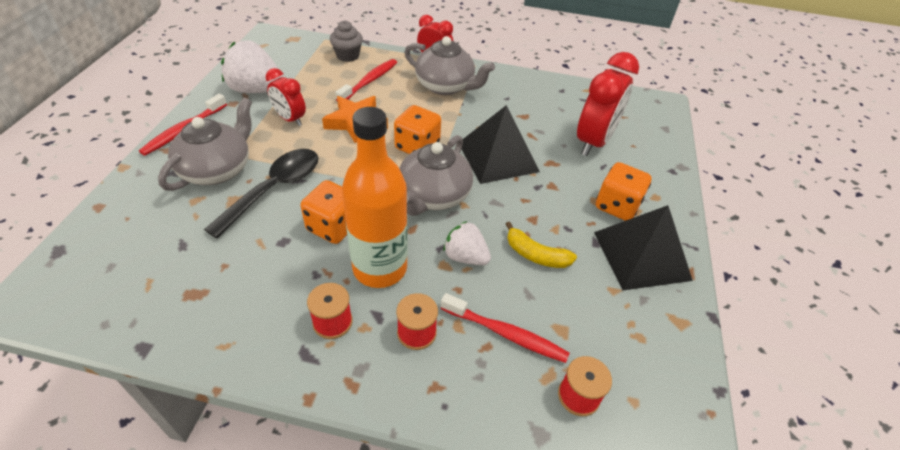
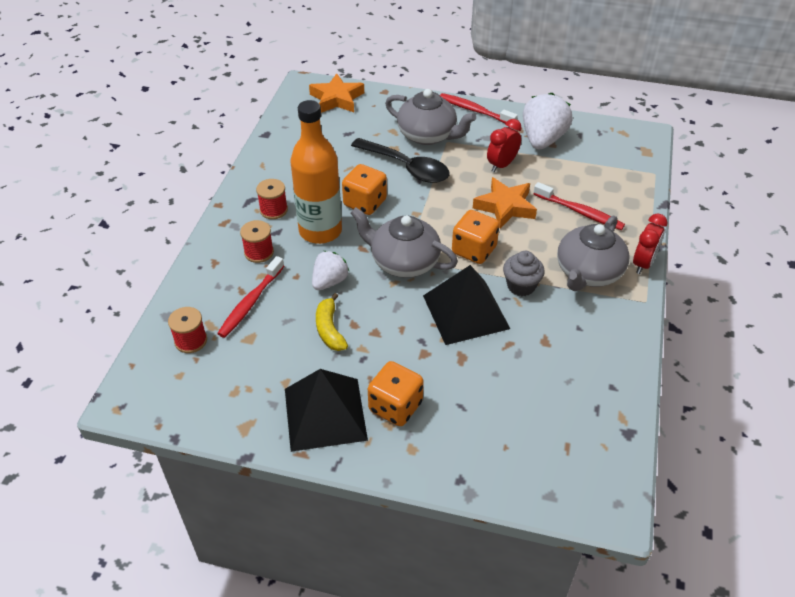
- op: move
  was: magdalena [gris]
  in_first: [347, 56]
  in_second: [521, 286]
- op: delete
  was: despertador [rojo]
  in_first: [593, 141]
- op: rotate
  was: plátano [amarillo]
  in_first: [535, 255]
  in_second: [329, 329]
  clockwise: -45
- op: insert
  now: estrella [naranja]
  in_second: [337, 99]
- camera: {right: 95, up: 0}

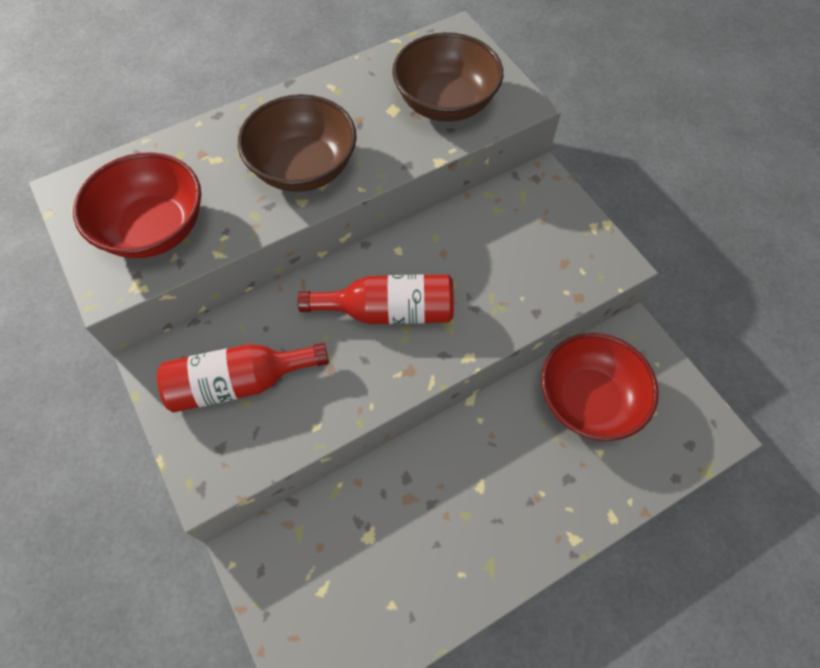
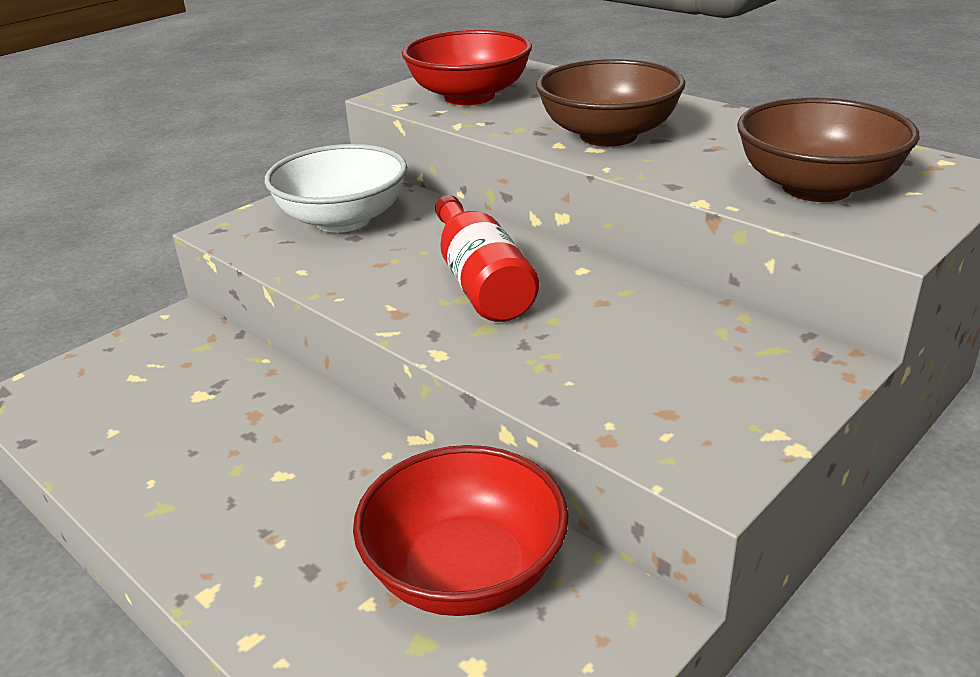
- op: replace
  was: botella [rojo]
  now: cuenco [blanco]
  in_first: [239, 383]
  in_second: [343, 220]
- camera: {right: 75, up: -30}

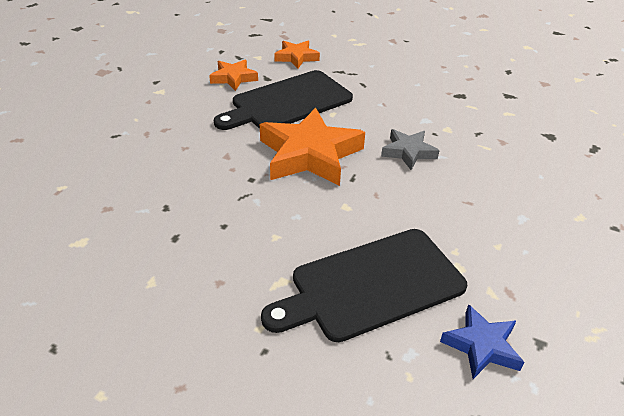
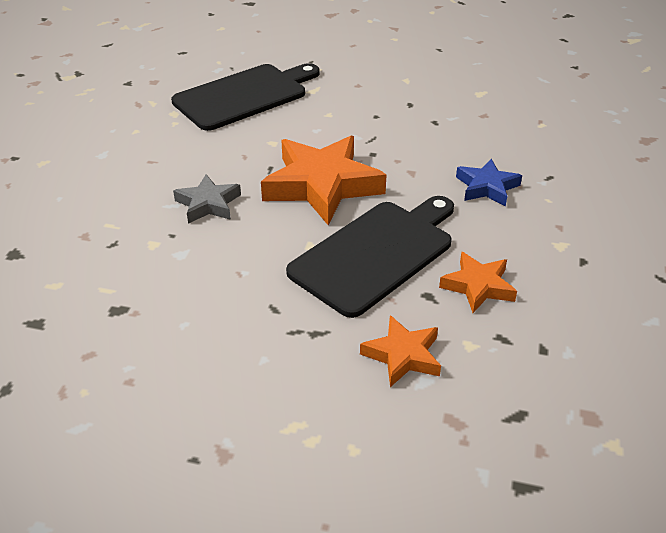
- op: move
  was: estrella [azul]
  in_first: [482, 346]
  in_second: [487, 187]
- camera: {right: 170, up: 0}

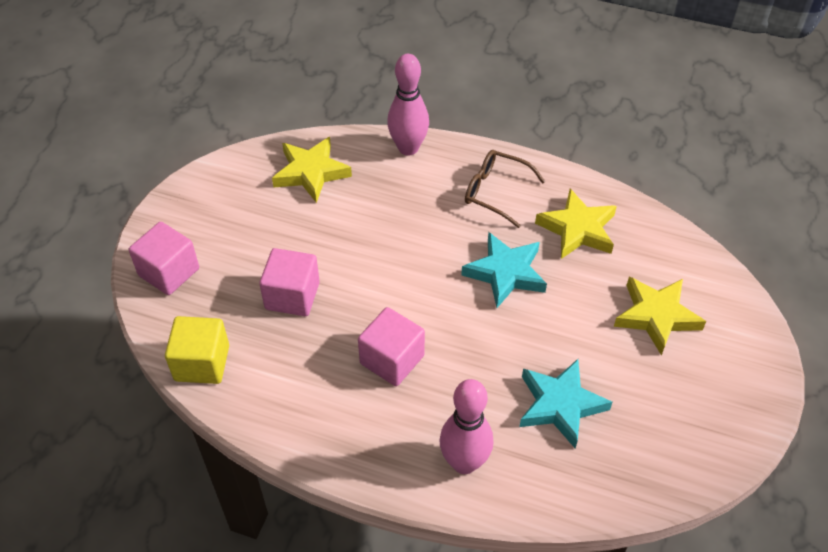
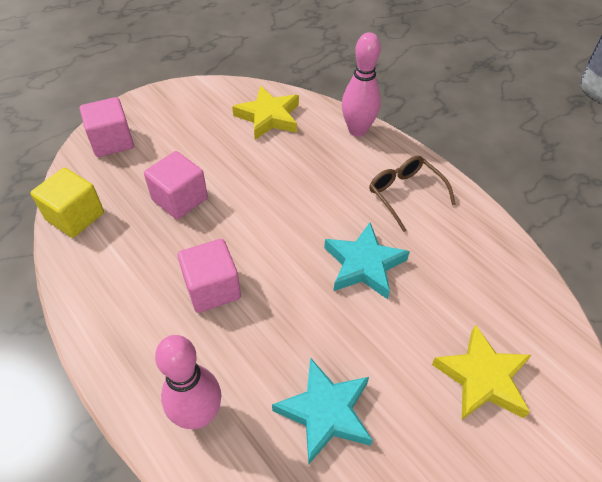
- op: delete
  was: estrella [amarillo]
  in_first: [577, 229]
- camera: {right: 30, up: 0}

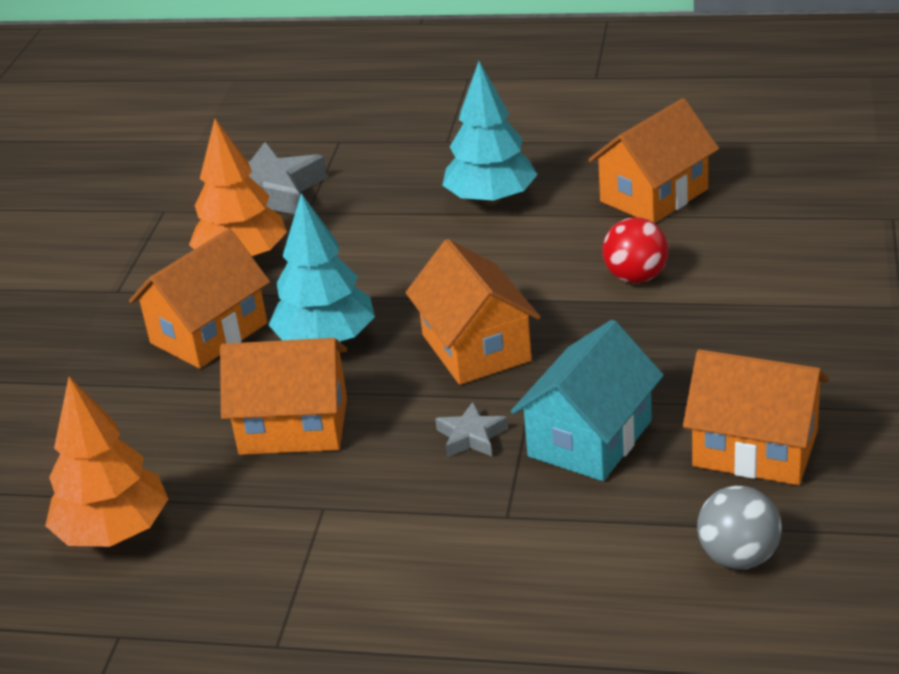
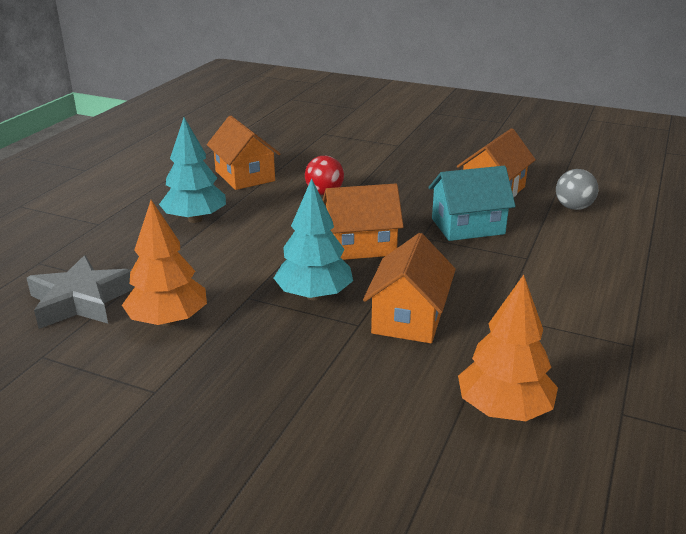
- op: delete
  was: casa [naranja]
  in_first: [209, 333]
- op: rotate
  was: casa [turquesa]
  in_first: [590, 438]
  in_second: [467, 226]
  clockwise: -60
- op: delete
  was: estrella [gris]
  in_first: [471, 436]
- camera: {right: -80, up: -5}

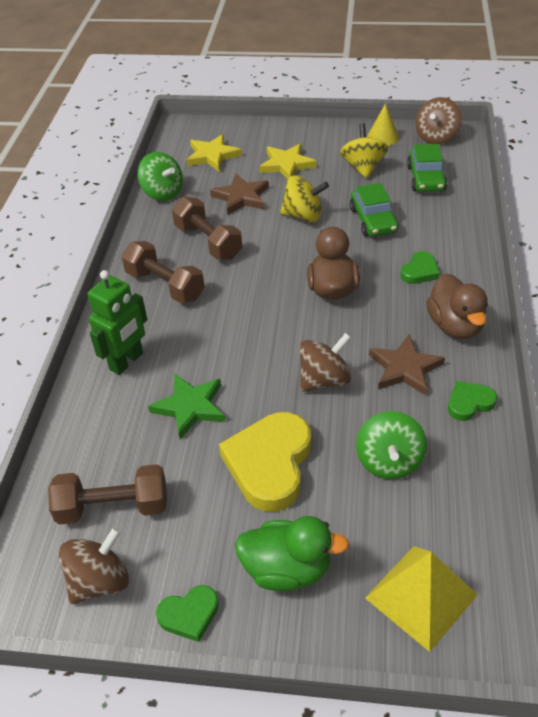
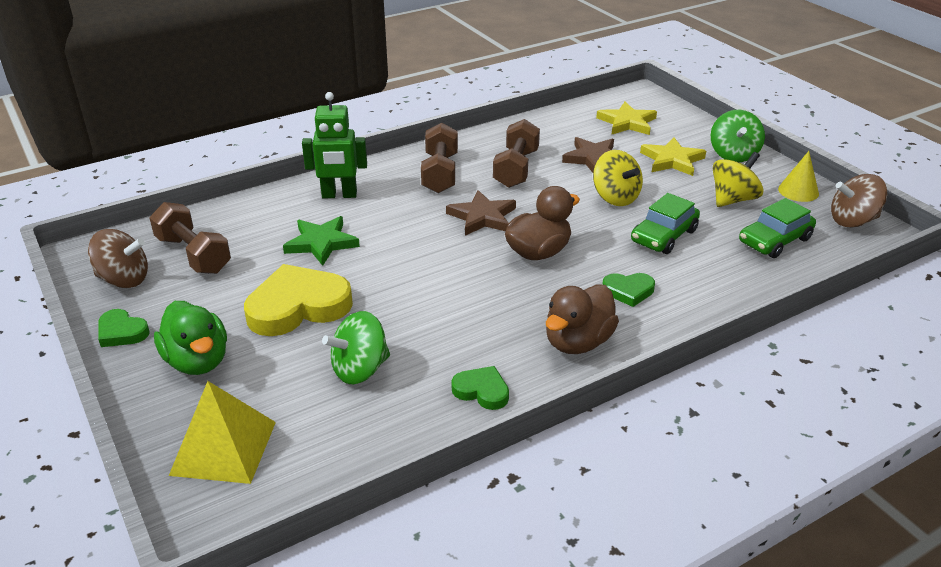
- op: move
  was: peonza [verde]
  in_first: [162, 193]
  in_second: [733, 155]
- op: delete
  was: peonza [marrón]
  in_first: [324, 380]
- op: move
  was: estrella [marrón]
  in_first: [405, 368]
  in_second: [482, 217]
- camera: {right: 50, up: -10}

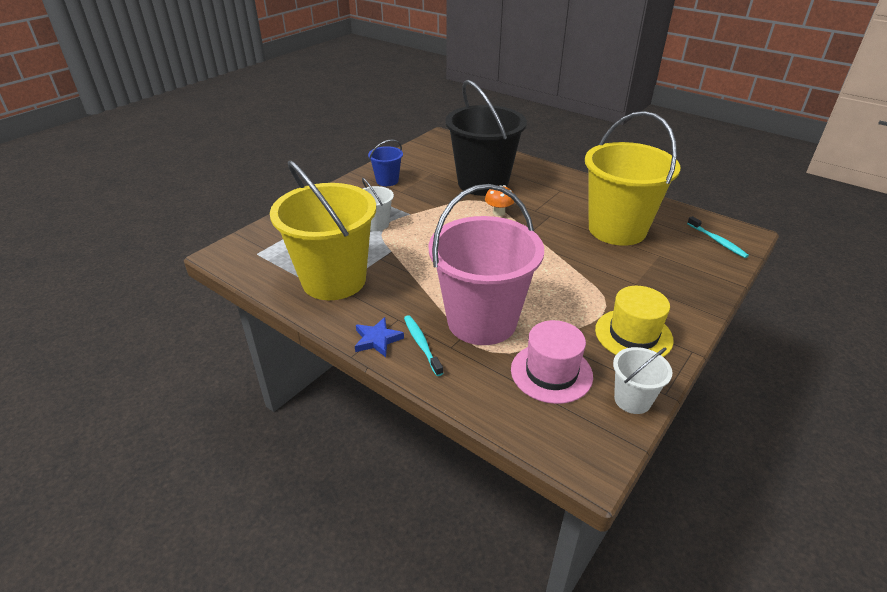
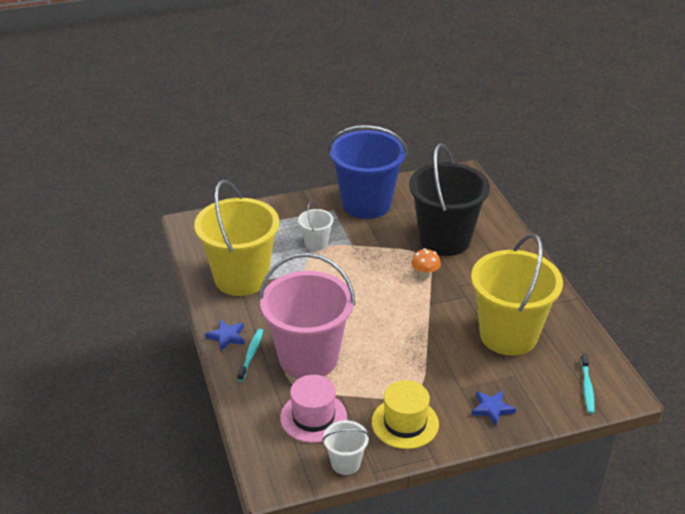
- op: resize
  was: balde [azul]
  in_first: [387, 181]
  in_second: [366, 204]
  ratio: 2.23
- op: insert
  now: estrella [azul]
  in_second: [492, 409]
- camera: {right: 35, up: 0}

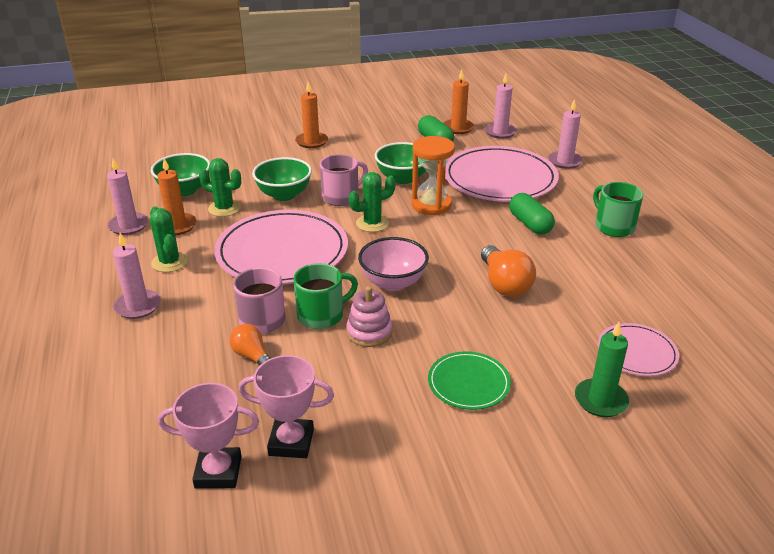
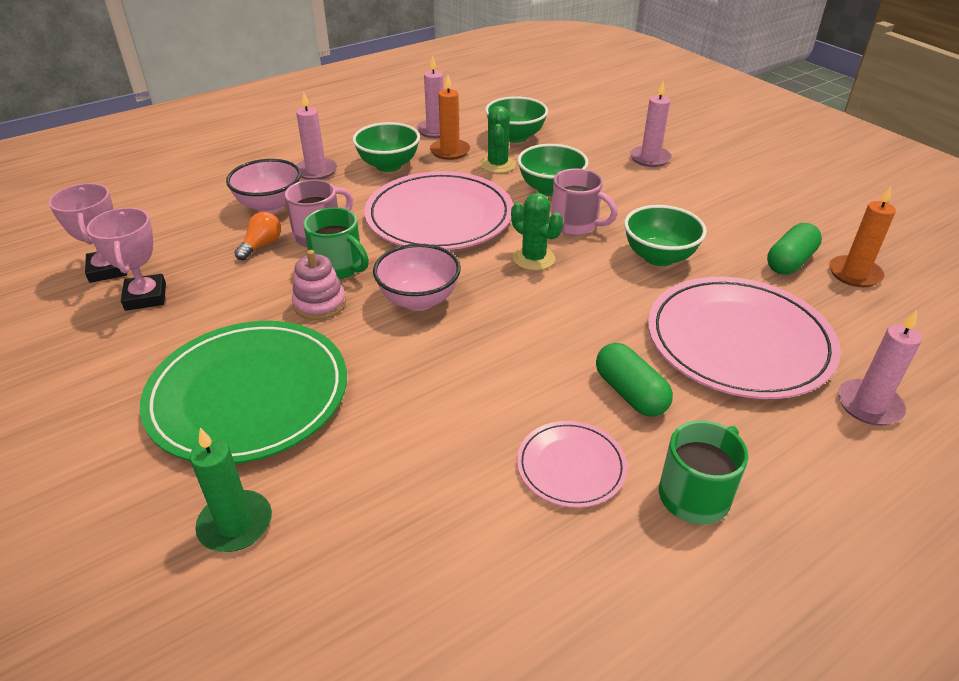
- op: move
  was: vela [rosa]
  in_first: [500, 132]
  in_second: [650, 158]
- op: delete
  was: vela [naranja]
  in_first: [311, 142]
- op: delete
  was: reloj de arena [naranja]
  in_first: [431, 205]
- op: rotate
  was: cápsula [verde]
  in_first: [530, 224]
  in_second: [630, 393]
  clockwise: -75
- op: replace
  was: cactus [verde]
  now: cuenco [verde]
  in_first: [169, 262]
  in_second: [388, 165]
- op: delete
  was: bombilla [naranja]
  in_first: [504, 284]
- op: move
  was: plato [rosa]
  in_first: [637, 352]
  in_second: [571, 466]
- op: resize
  was: plato [verde]
  in_first: [468, 383]
  in_second: [248, 395]
  ratio: 2.0
- op: insert
  now: cuenco [rosa]
  in_second: [270, 206]
- camera: {right: 70, up: 5}

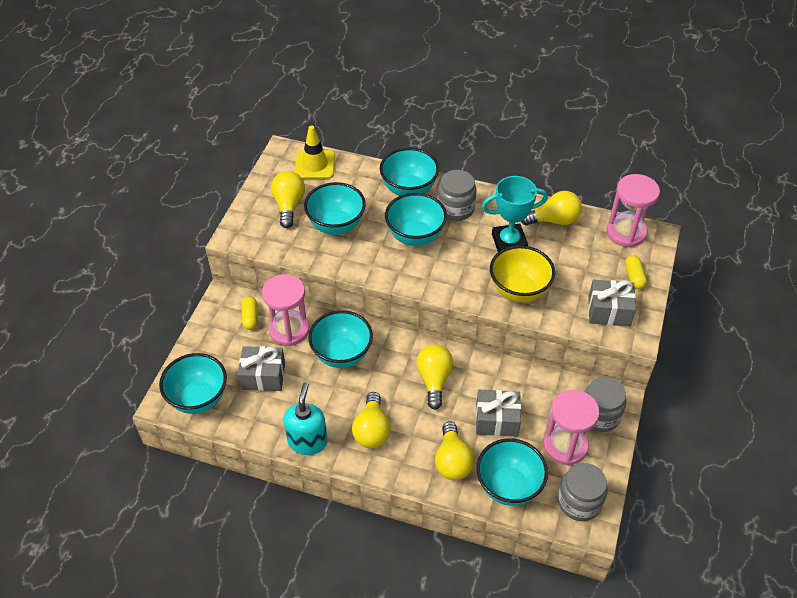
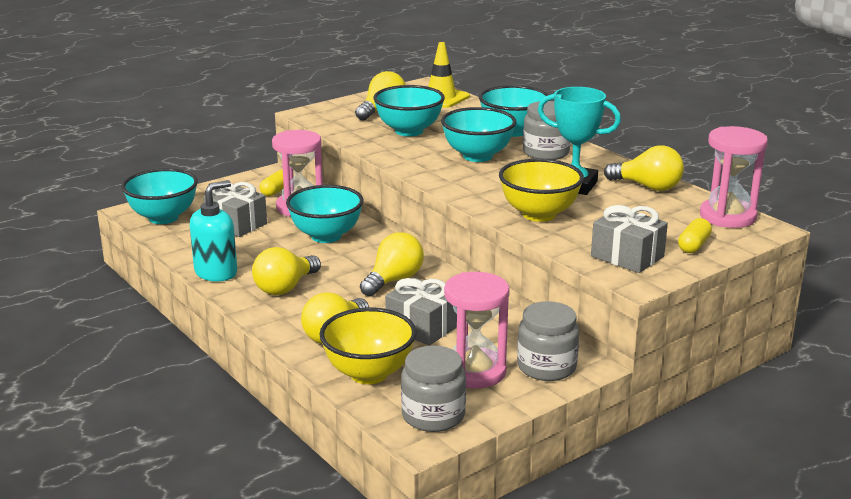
- op: recolor
  was: cuenco [turquesa]
  now: cuenco [amarillo]
  in_first: [508, 486]
  in_second: [369, 373]
- camera: {right: 35, up: -25}

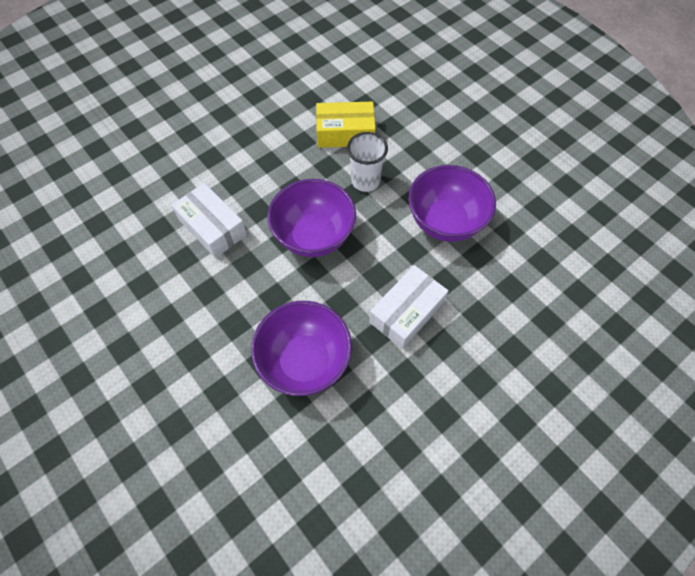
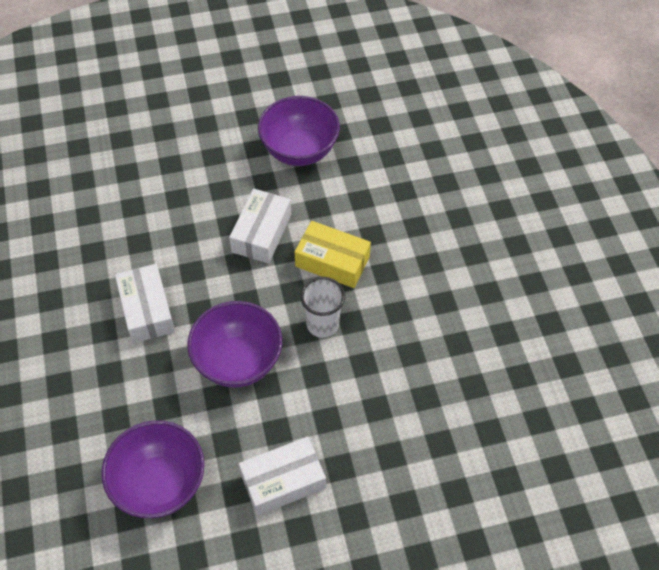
- op: move
  was: cuenco [morado]
  in_first: [445, 222]
  in_second: [299, 150]
- op: insert
  now: caja [blanco]
  in_second: [261, 233]
- camera: {right: 25, up: -5}

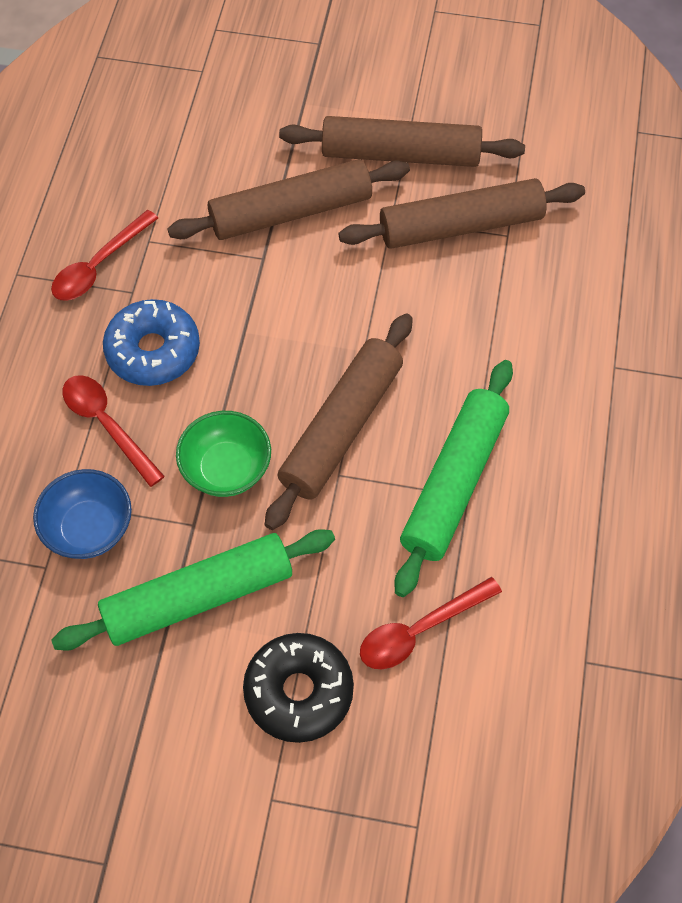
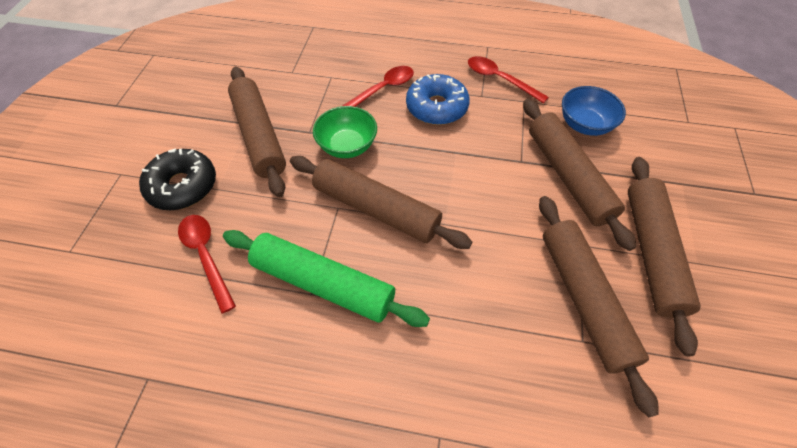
- op: move
  was: cuenco [azul]
  in_first: [89, 528]
  in_second: [584, 125]
- op: recolor
  was: rodillo [verde]
  now: rodillo [marrón]
  in_first: [198, 596]
  in_second: [259, 136]
- camera: {right: 90, up: -5}

